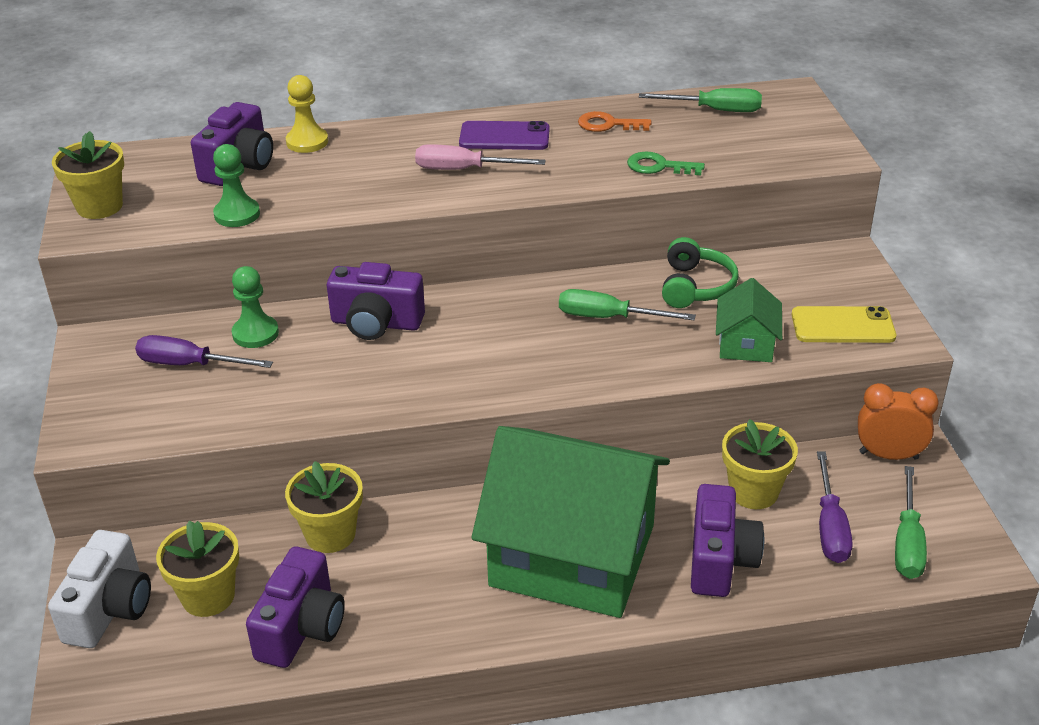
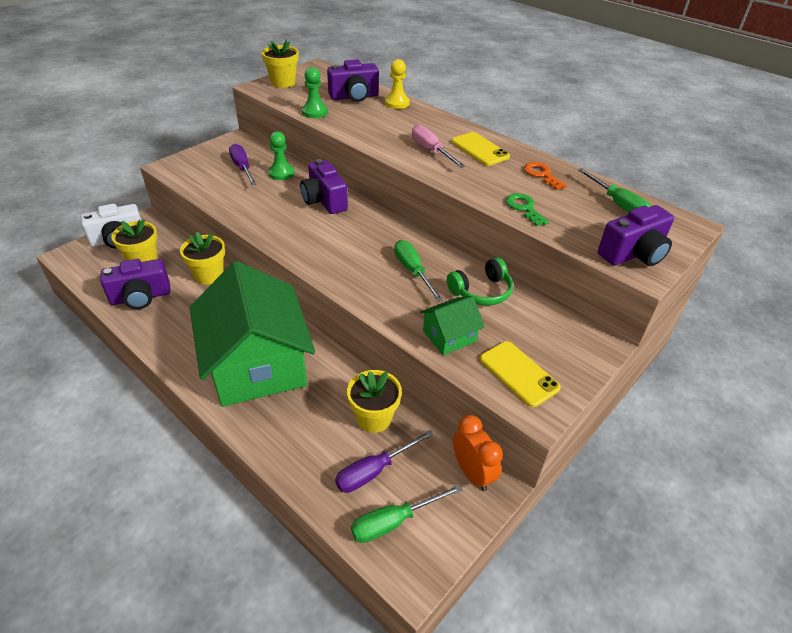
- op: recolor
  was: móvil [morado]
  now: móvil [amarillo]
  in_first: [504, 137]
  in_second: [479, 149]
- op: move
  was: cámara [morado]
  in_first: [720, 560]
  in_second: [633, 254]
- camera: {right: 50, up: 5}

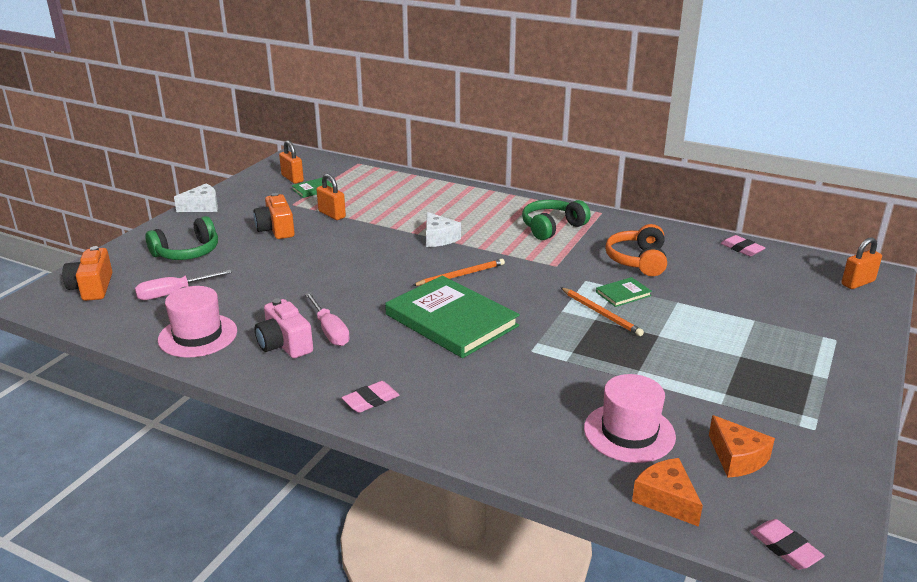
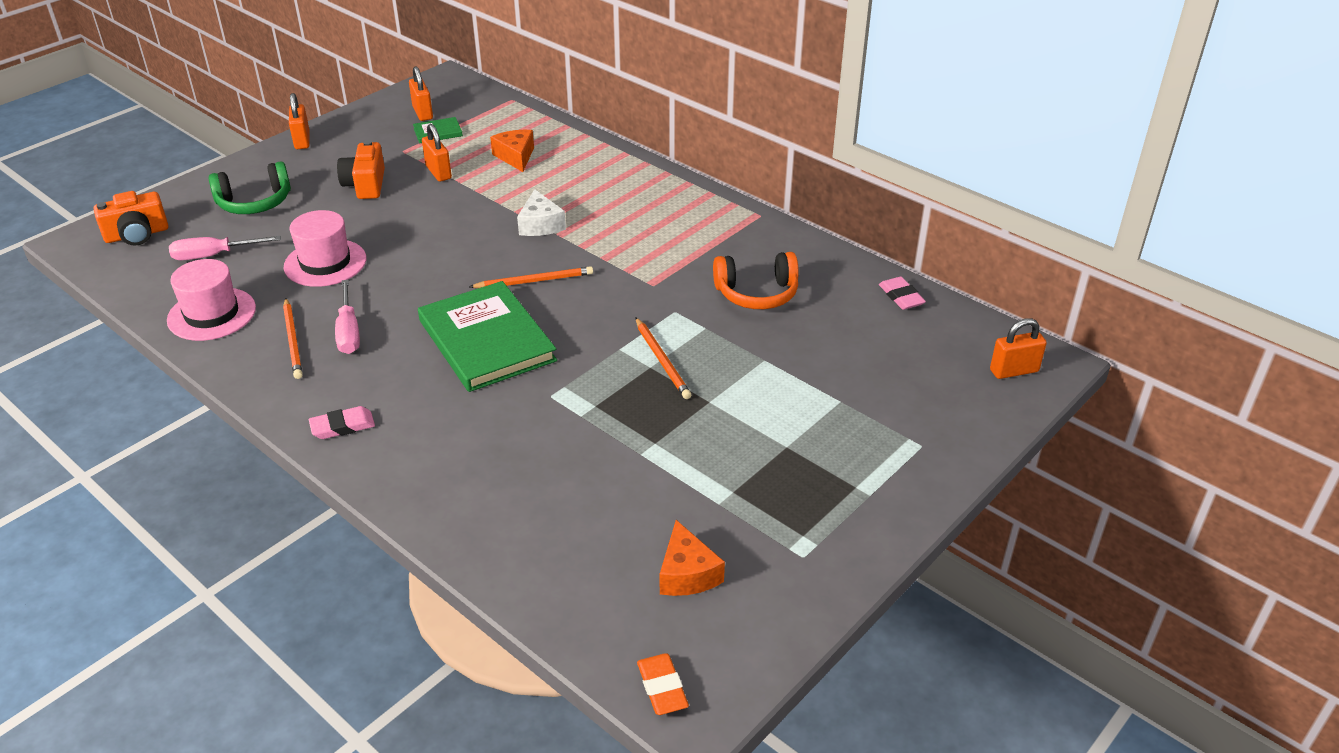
- op: replace
  was: queso [blanco]
  now: candado [naranja]
  in_first: [202, 207]
  in_second: [302, 140]
- op: delete
  was: auriculares [verde]
  in_first: [552, 227]
- op: rotate
  was: auriculares [naranja]
  in_first: [638, 260]
  in_second: [757, 293]
  clockwise: -120
- op: rotate
  was: cámara [naranja]
  in_first: [92, 287]
  in_second: [137, 234]
  clockwise: -120
- op: delete
  was: libro [verde]
  in_first: [623, 294]
- op: replace
  was: cámara [rosa]
  now: lápiz [naranja]
  in_first: [284, 344]
  in_second: [293, 341]
- op: move
  was: sombrero [rosa]
  in_first: [629, 432]
  in_second: [325, 263]
- op: move
  was: queso [naranja]
  in_first: [666, 499]
  in_second: [515, 157]
- op: recolor
  was: goma de borrar [rosa]
  now: goma de borrar [naranja]
  in_first: [785, 548]
  in_second: [662, 687]
- camera: {right: 15, up: 10}

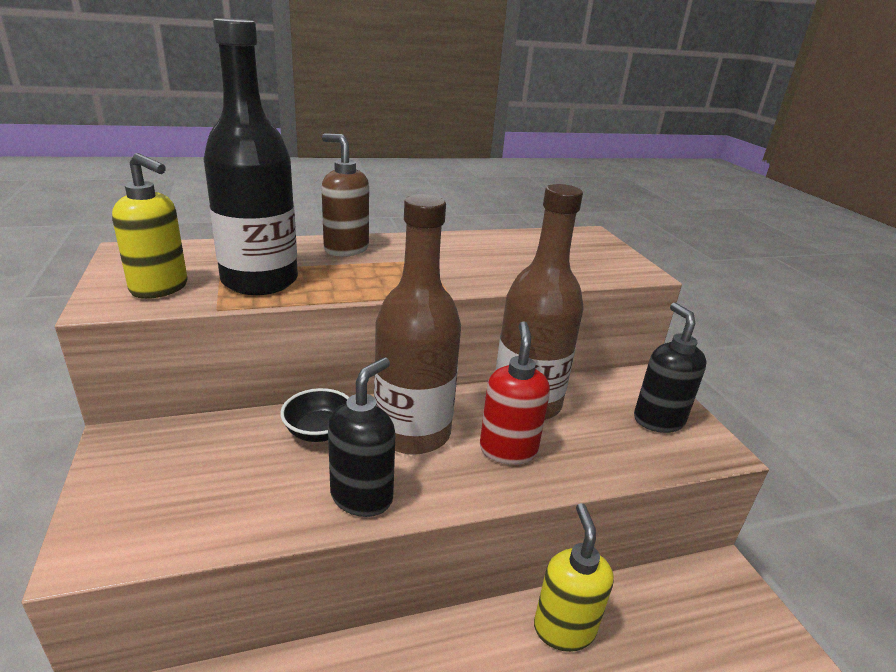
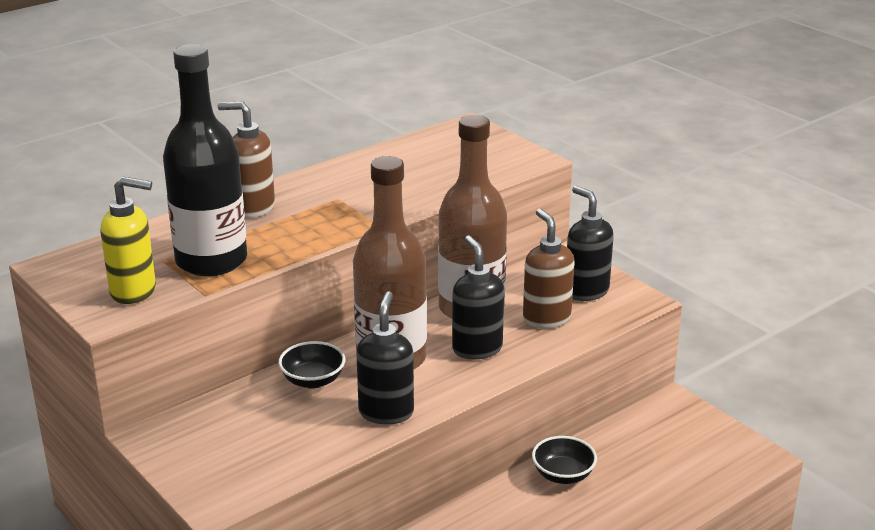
- op: recolor
  was: dispensador de jabón [rojo]
  now: dispensador de jabón [negro]
  in_first: [508, 449]
  in_second: [477, 348]
- op: replace
  was: dispensador de jabón [amarillo]
  now: cuenco [negro]
  in_first: [563, 628]
  in_second: [563, 475]
- op: insert
  now: dispensador de jabón [marrón]
  in_second: [546, 318]
- camera: {right: -20, up: 0}

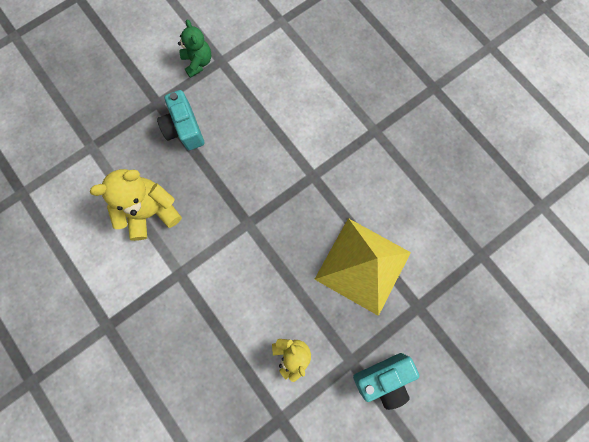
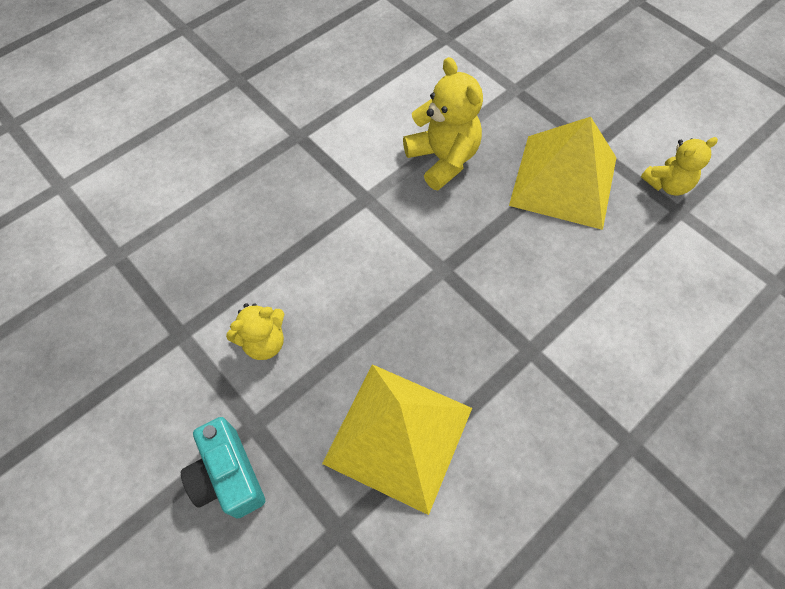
- op: recolor
  was: osito [verde]
  now: osito [amarillo]
  in_first: [198, 62]
  in_second: [667, 184]
- op: replace
  was: cámara [turquesa]
  now: pirámide [amarillo]
  in_first: [184, 129]
  in_second: [564, 180]
- camera: {right: 85, up: -15}

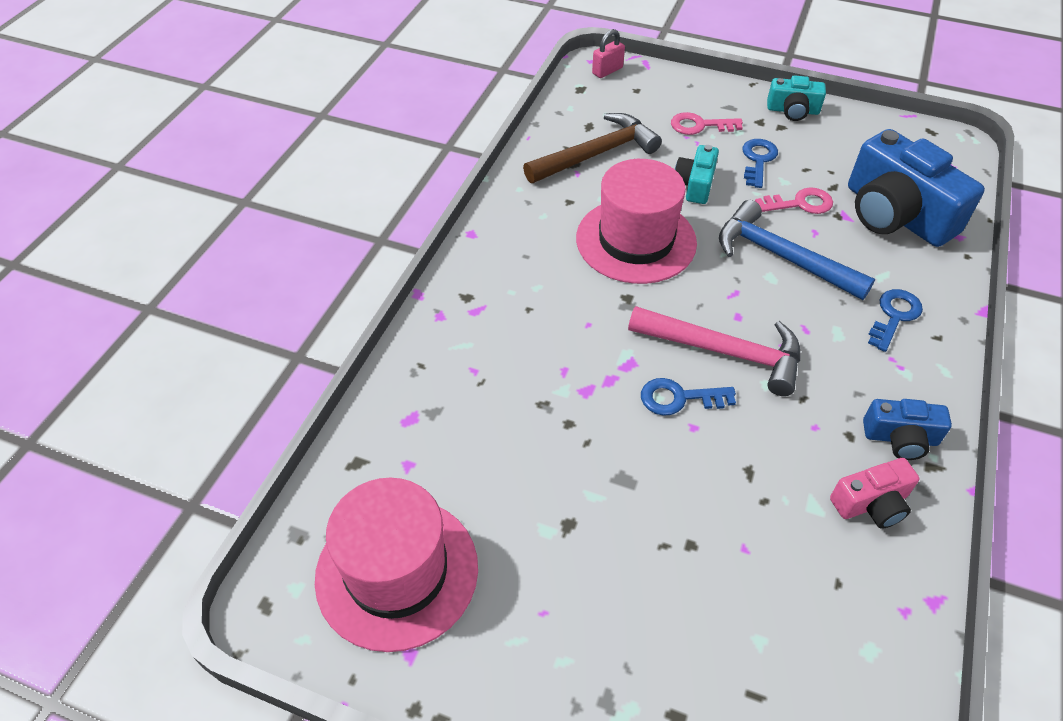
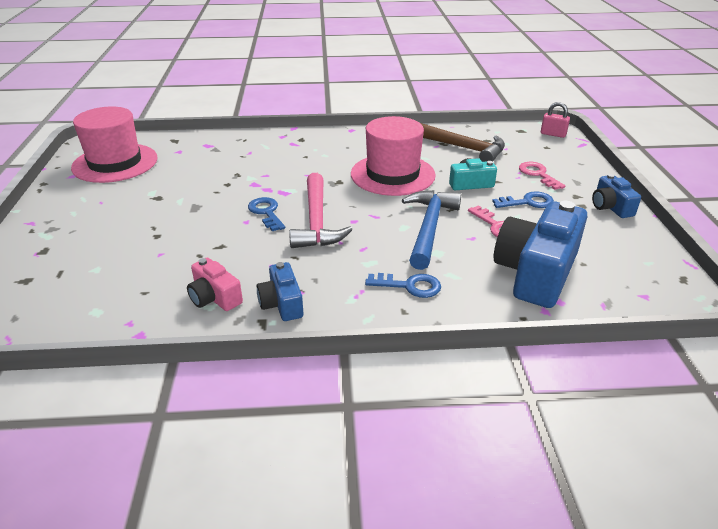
- op: recolor
  was: cámara [turquesa]
  now: cámara [azul]
  in_first: [792, 110]
  in_second: [610, 207]
- camera: {right: 65, up: -15}

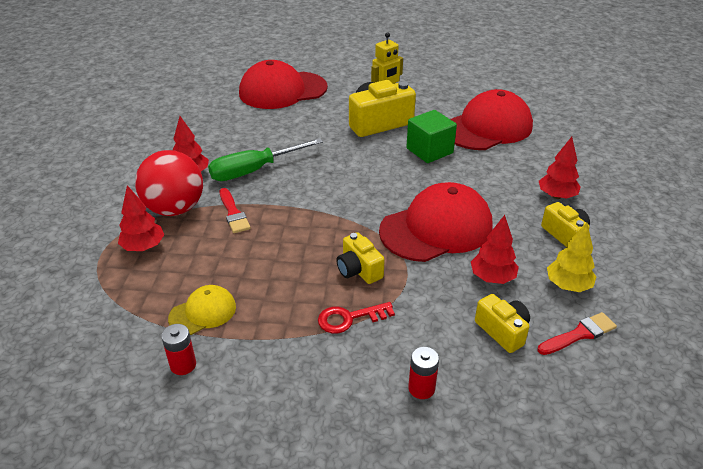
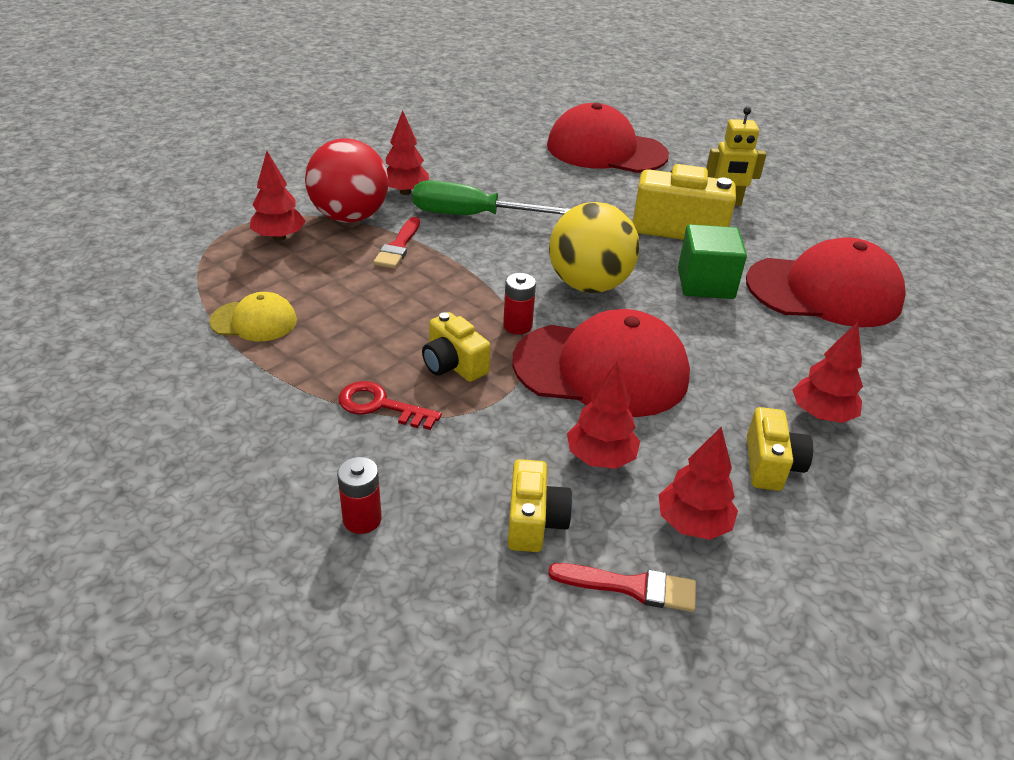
- op: recolor
  was: árbol [amarillo]
  now: árbol [rojo]
  in_first: [568, 285]
  in_second: [692, 524]
- op: rotate
  was: cámara [amarillo]
  in_first: [359, 270]
  in_second: [453, 364]
  clockwise: -45
- op: move
  was: pila [rojo]
  in_first: [183, 365]
  in_second: [517, 326]
- op: insert
  now: pelota [amarillo]
  in_second: [589, 285]
- camera: {right: 35, up: 0}

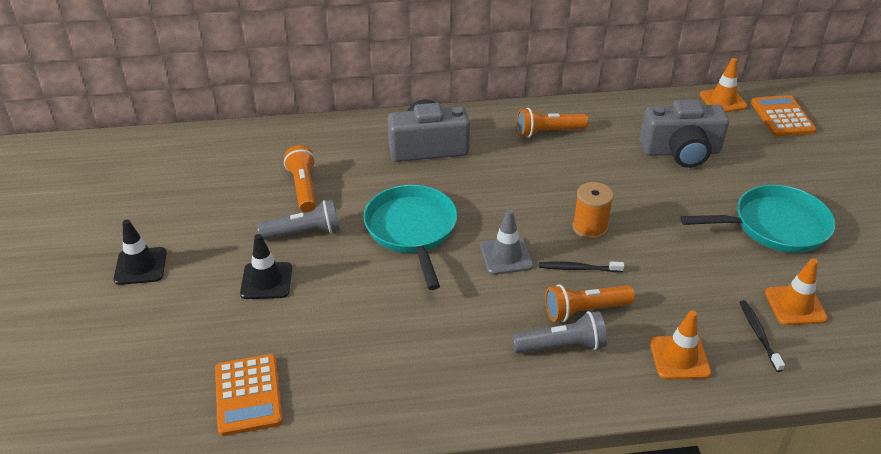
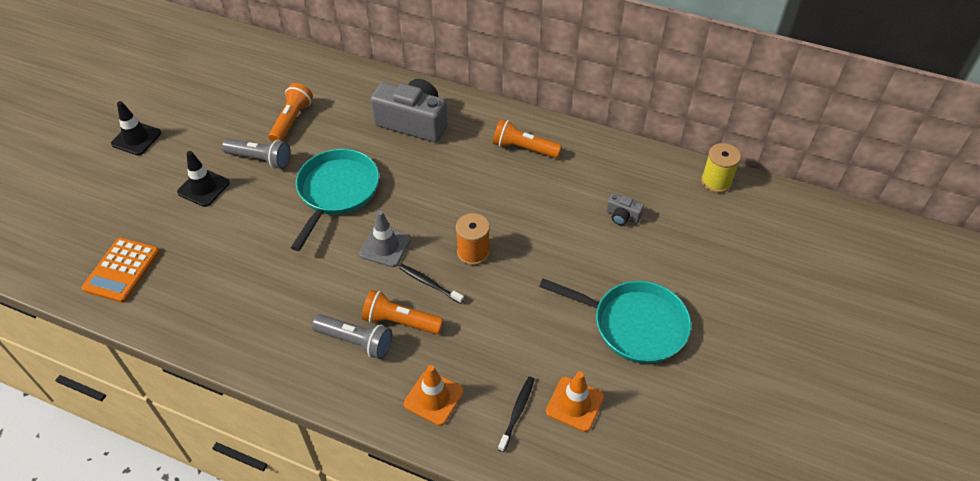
- op: replace
  was: cono de tráfico [naranja]
  now: carrete [amarillo]
  in_first: [723, 101]
  in_second: [716, 181]
- op: delete
  was: calculadora [naranja]
  in_first: [782, 117]
- op: resize
  was: cámara [gris]
  in_first: [681, 152]
  in_second: [622, 216]
  ratio: 0.44
- camera: {right: 30, up: 10}

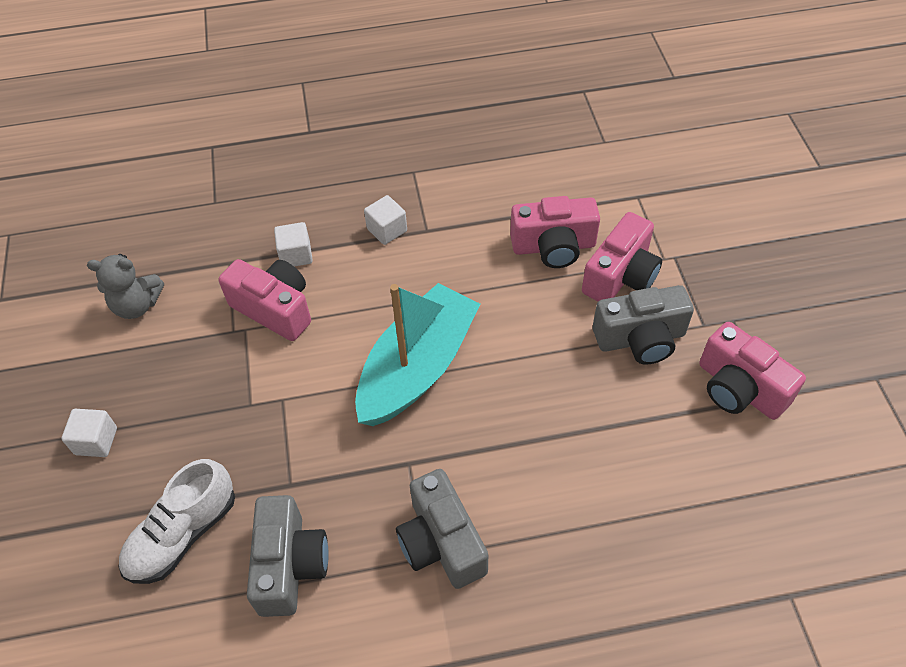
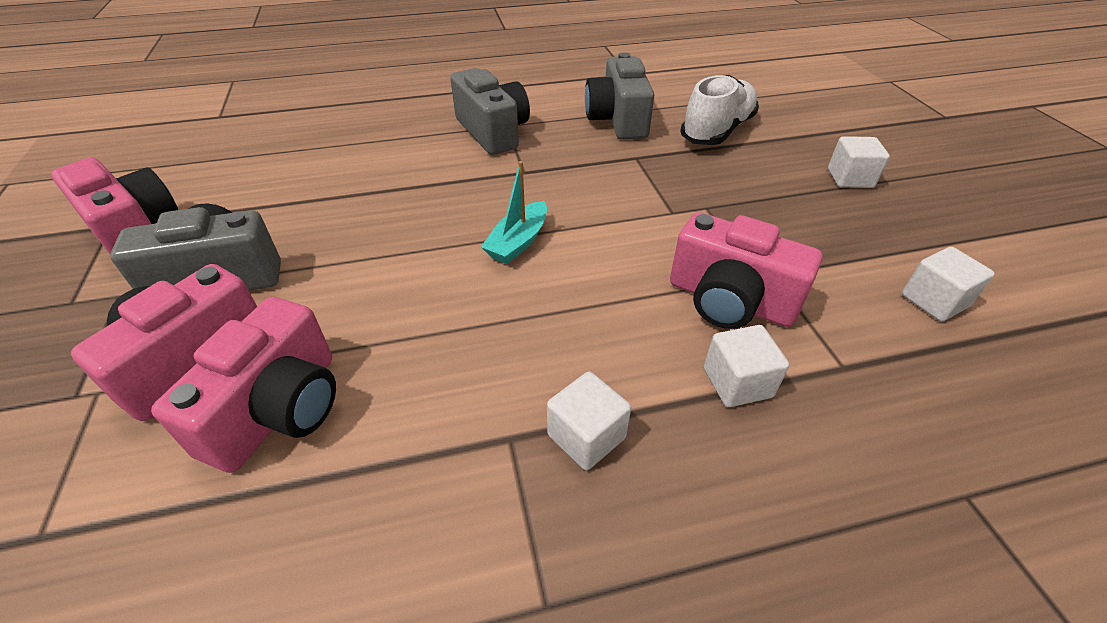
- op: rotate
  was: cámara [rosa]
  in_first: [553, 246]
  in_second: [279, 409]
  clockwise: 120
- op: replace
  was: osito [gris]
  now: cubo [blanco]
  in_first: [137, 305]
  in_second: [934, 301]
- op: resize
  was: barco [turquesa]
  in_first: [418, 367]
  in_second: [518, 242]
  ratio: 0.44
- camera: {right: 175, up: -10}

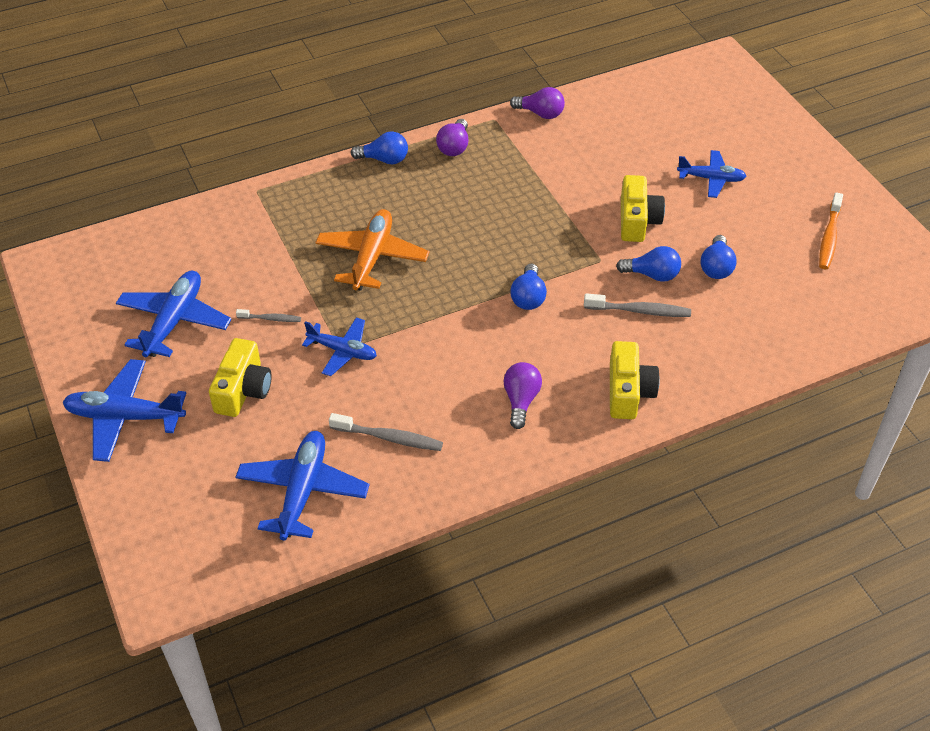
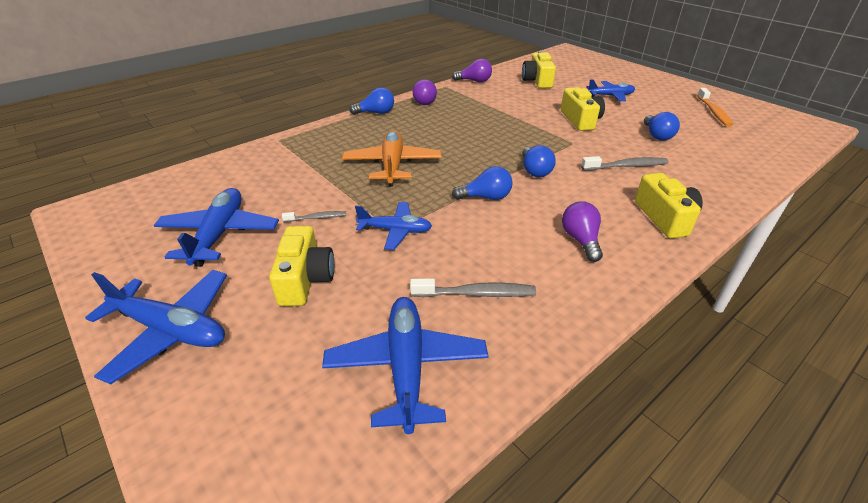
- op: move
  was: bombilla [azul]
  in_first: [652, 275]
  in_second: [486, 197]
- op: rotate
  was: avión [azul]
  in_first: [125, 417]
  in_second: [171, 330]
  clockwise: -150
- op: insert
  now: cámara [amarillo]
  in_second: [537, 81]
- camera: {right: -15, up: -10}

